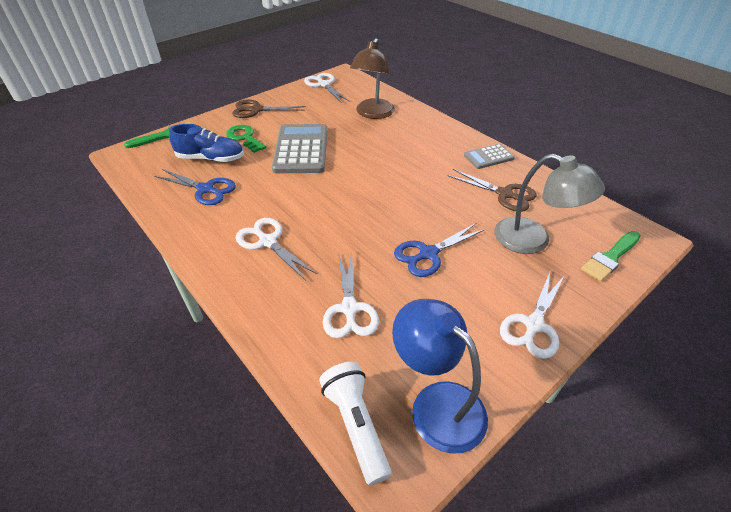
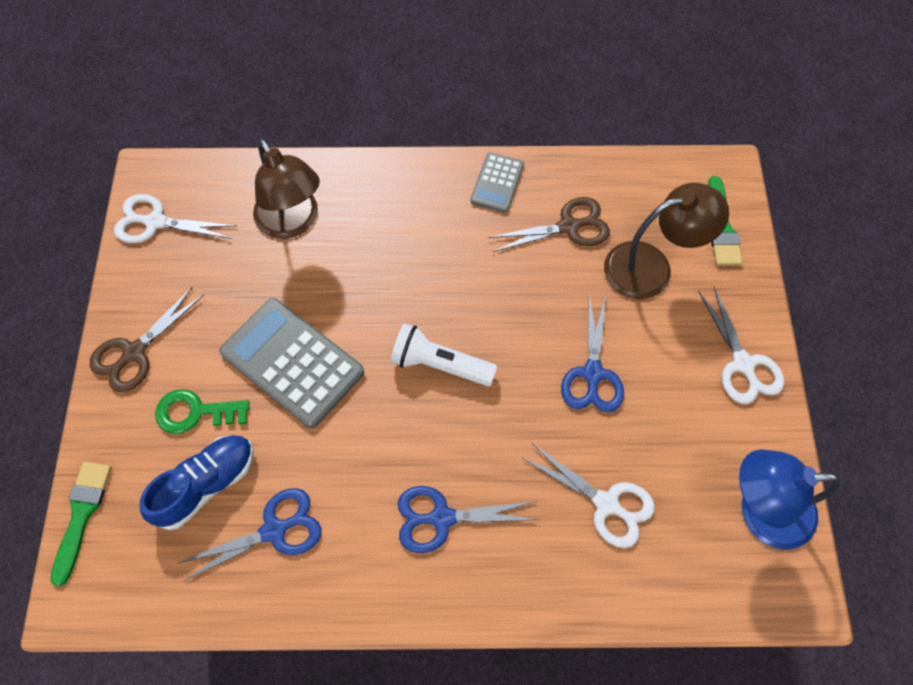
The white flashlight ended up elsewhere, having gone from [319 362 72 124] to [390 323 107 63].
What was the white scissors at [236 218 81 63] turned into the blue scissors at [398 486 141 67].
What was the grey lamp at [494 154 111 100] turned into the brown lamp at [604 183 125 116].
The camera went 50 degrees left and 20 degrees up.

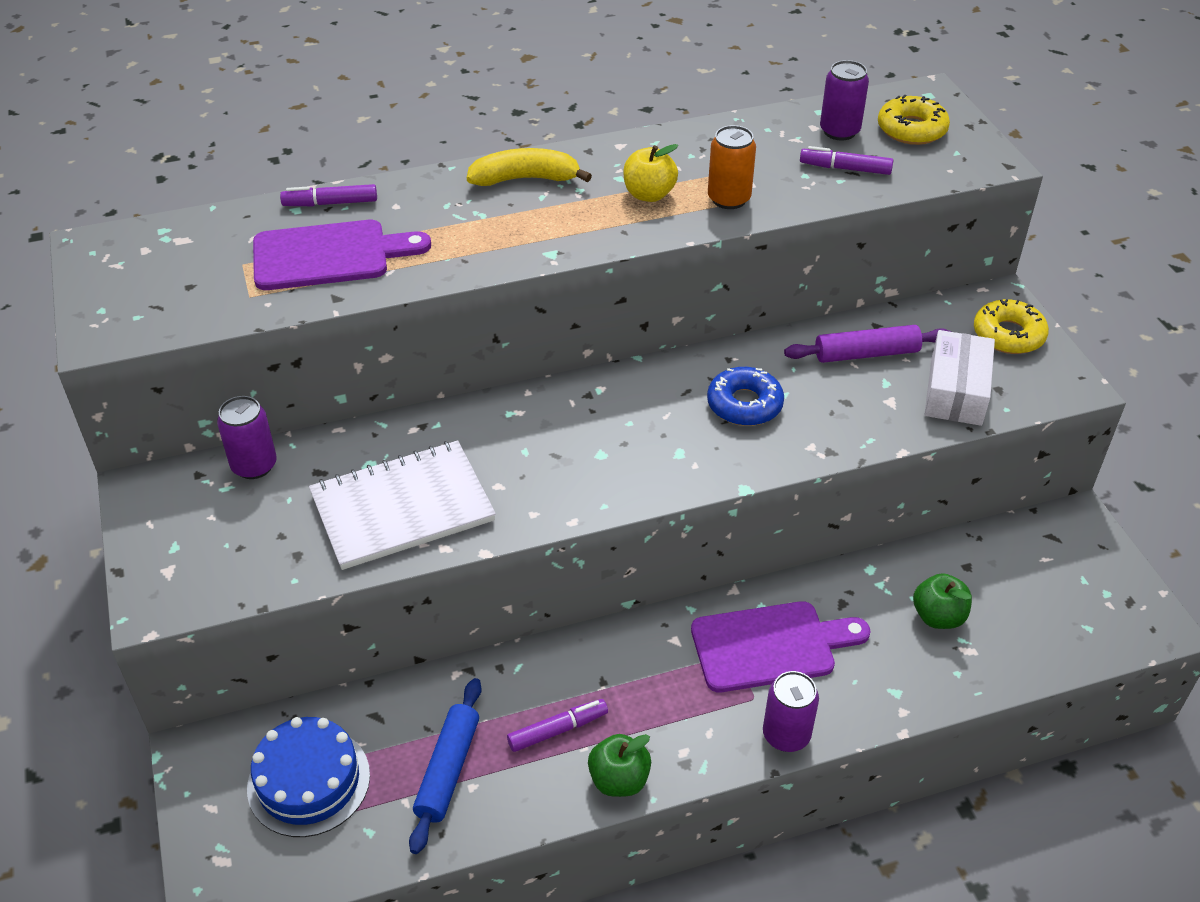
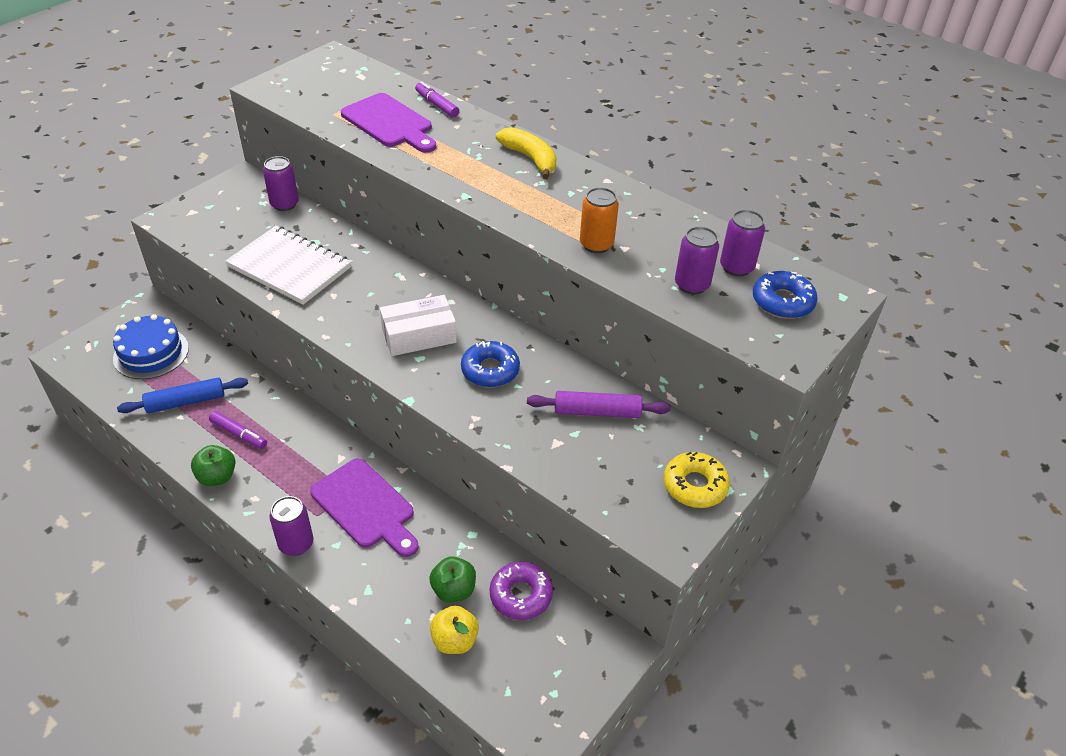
The second view gained the purple donut at [490 562 63 58].
The yellow apple ended up elsewhere, having gone from [623 144 55 58] to [430 606 49 48].
The white box ended up elsewhere, having gone from [924 330 71 96] to [380 295 77 61].
Where the purple marker stood at [800 146 93 29], the purple can came to stand at [675 227 44 67].
What was the yellow donut at [878 95 72 50] turned into the blue donut at [753 271 65 48].
The purple rolling pin at [784 325 167 38] ended up facing another way, 45 degrees counterclockwise from before.
The camera went 55 degrees right and 0 degrees up.

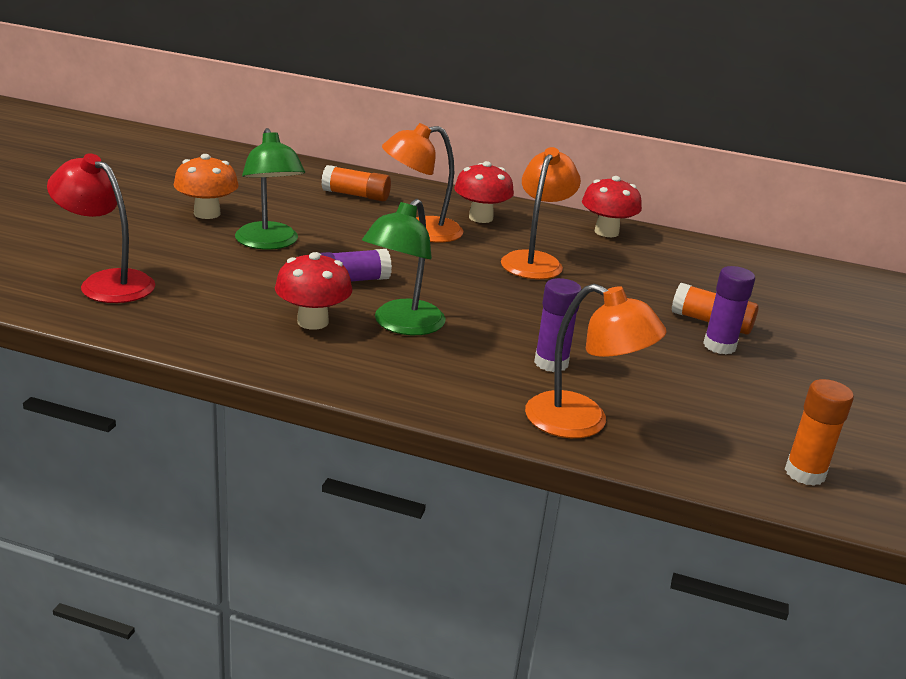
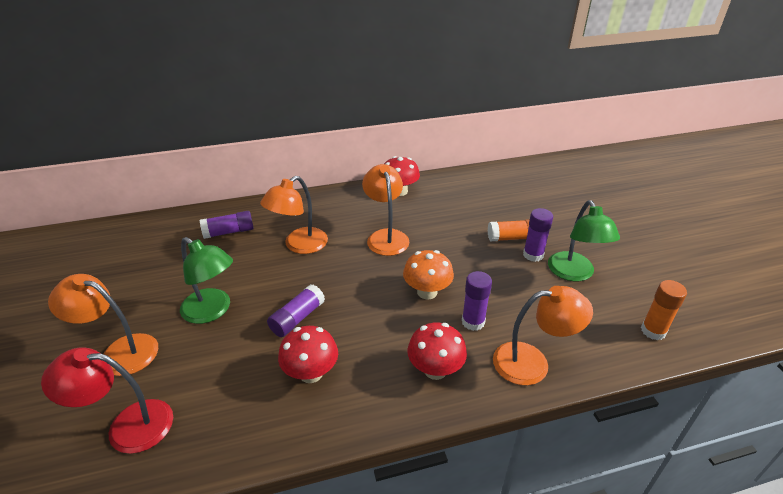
The second view gained the orange lamp at [48 274 110 102].
The orange mushroom ended up elsewhere, having gone from [174 154 65 65] to [403 250 51 49].
The green lamp ended up elsewhere, having gone from [362 199 84 136] to [548 200 72 81].
The red mushroom ended up elsewhere, having gone from [454 161 60 62] to [407 322 60 58].
What was the orange glue stick at [321 165 70 36] turned into the purple glue stick at [200 211 54 28].
The camera went 30 degrees left and 10 degrees up.

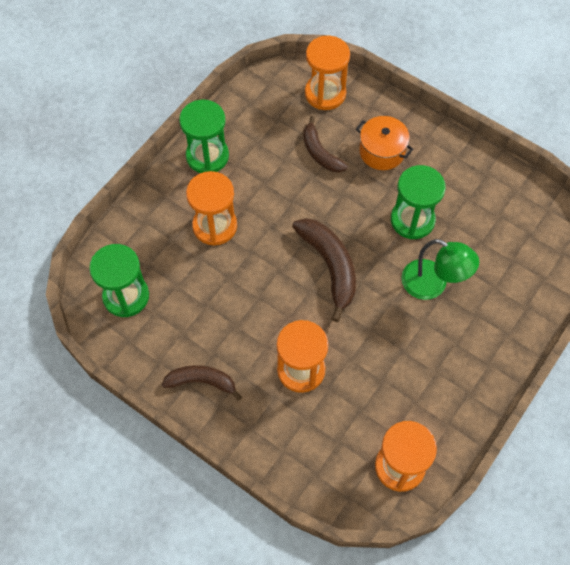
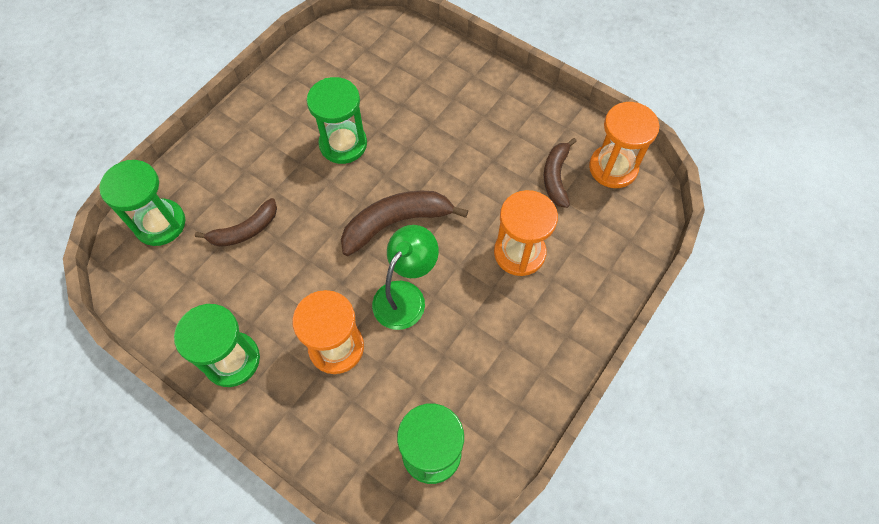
The second view lost the orange pot at [356 116 57 54].
The brown banana ended up elsewhere, having gone from [162 365 80 36] to [544 138 33 70].
The green lamp ended up elsewhere, having gone from [401 239 78 61] to [372 225 67 105].
What was the orange hourglass at [305 36 45 74] turned into the green hourglass at [99 160 86 86].
The camera went 90 degrees left and 0 degrees up.

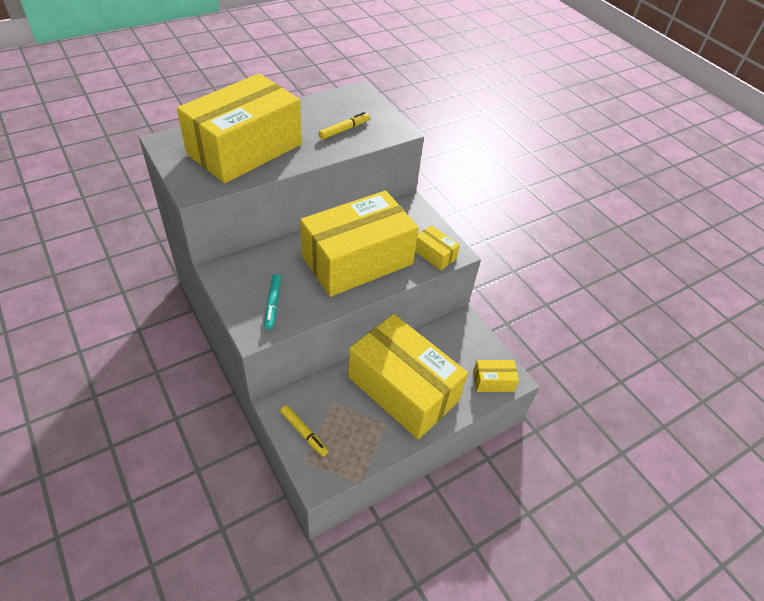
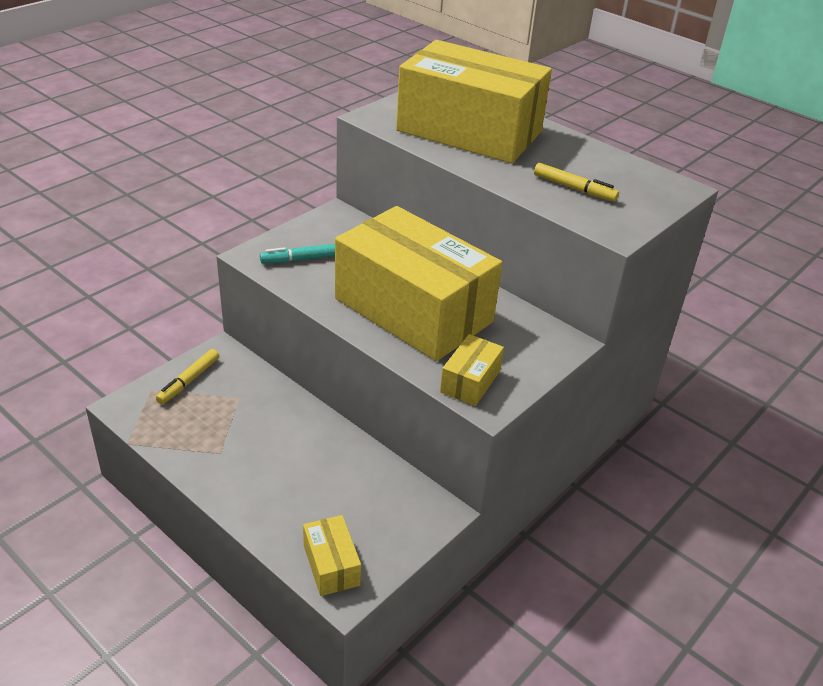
The second view lost the yellow box at [348 314 120 125].
The camera went 75 degrees right and 10 degrees down.

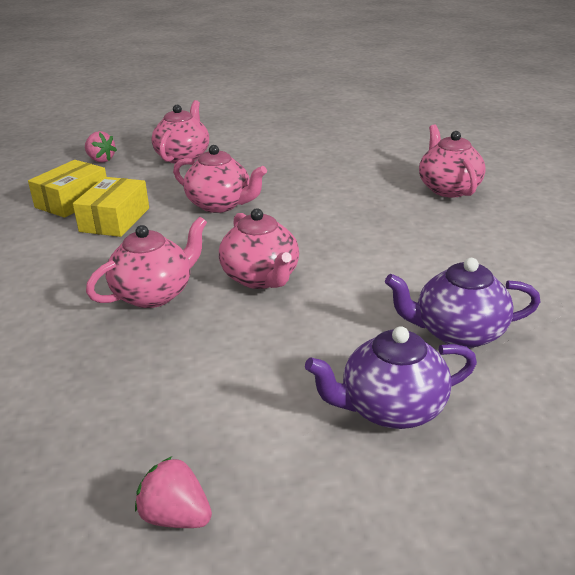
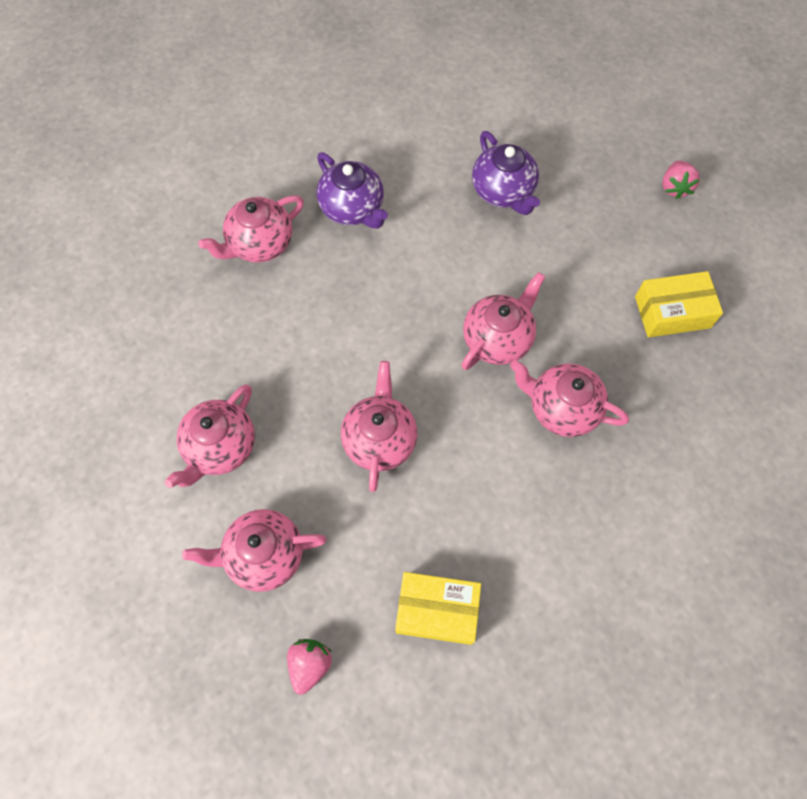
The second view gained the pink teapot at [165 385 90 103].
The yellow box ended up elsewhere, having gone from [73 177 76 60] to [635 271 88 67].
The pink strawberry ended up elsewhere, having gone from [135 457 77 71] to [662 160 38 39].
The purple teapot ended up elsewhere, having gone from [305 326 172 103] to [317 152 71 77].
The camera went 115 degrees left and 35 degrees up.

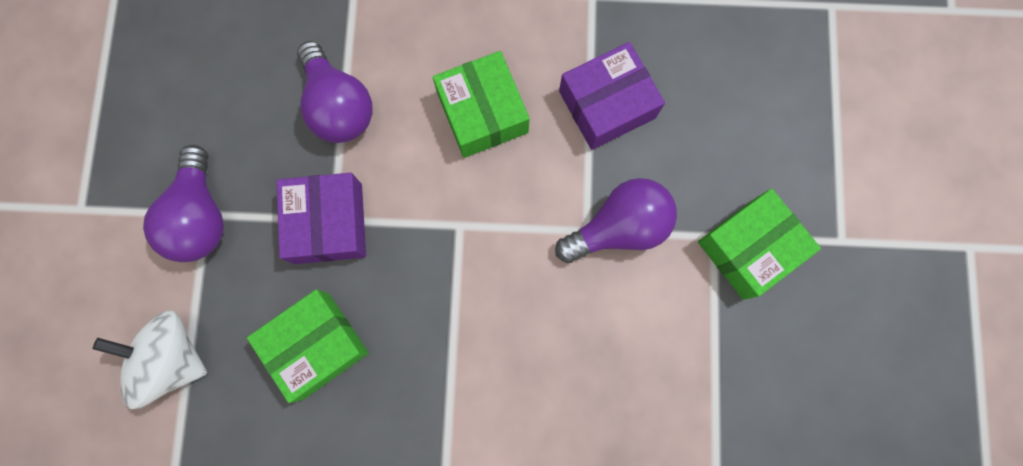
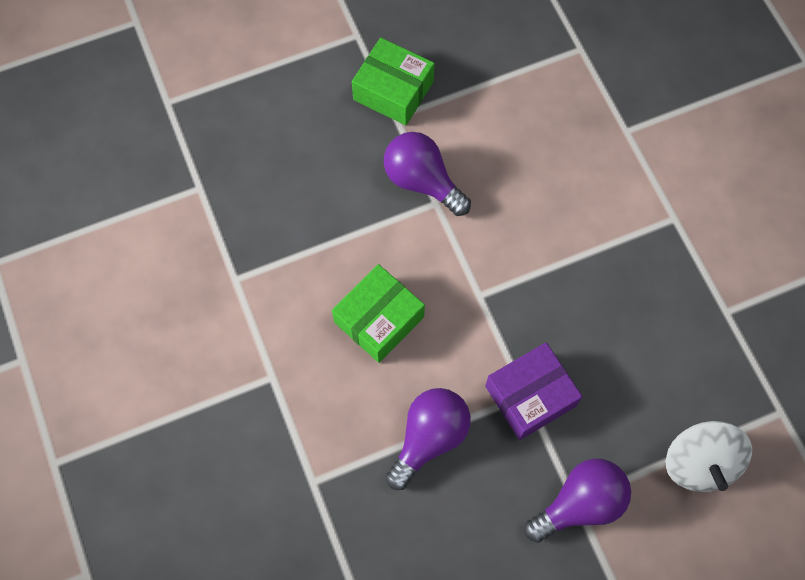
The second view lost the green box at [247 289 122 114].
The second view lost the purple box at [559 42 106 108].
The camera went 115 degrees left and 10 degrees down.

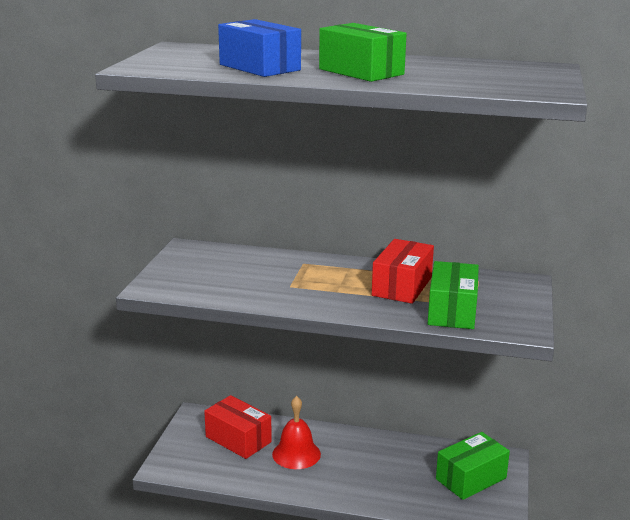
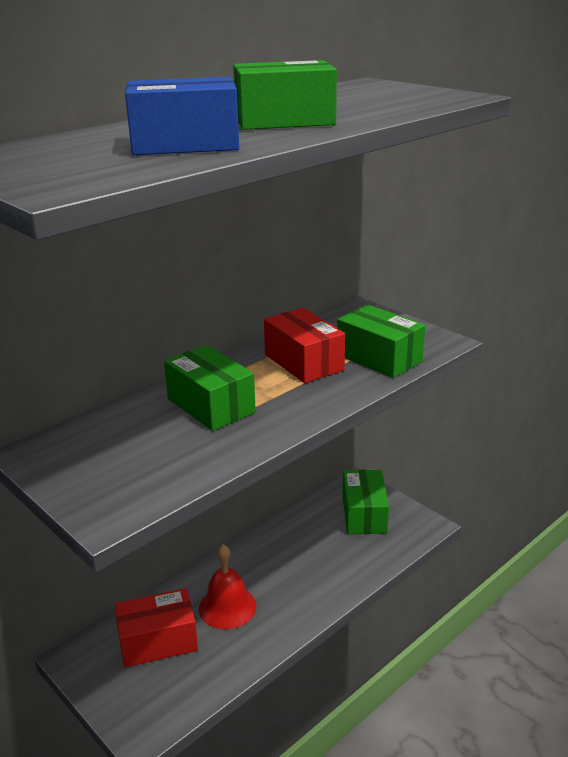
The second view gained the green box at [164 345 92 86].
The camera went 55 degrees left and 5 degrees up.

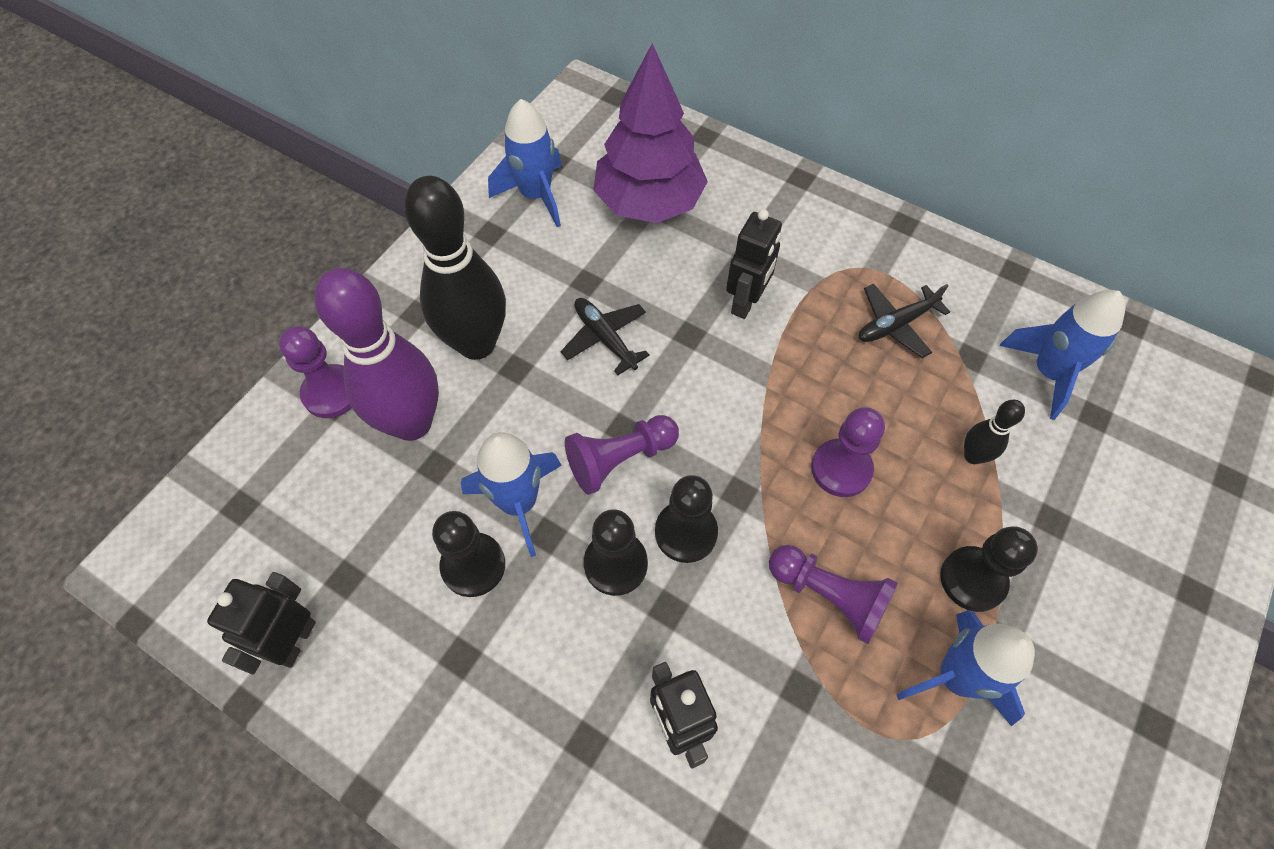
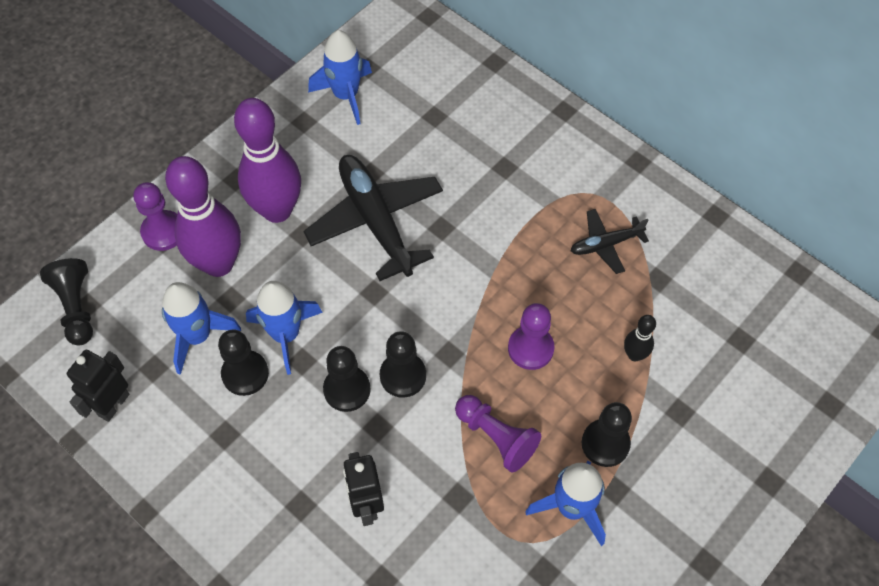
The second view lost the purple pawn at [565 415 114 80].
The second view lost the purple tree at [593 43 115 180].
The second view lost the black robot at [726 209 56 110].
The second view gained the black pawn at [40 258 53 88].
The blue rocket ended up elsewhere, having gone from [999 290 126 130] to [162 282 79 93].
What was the black bowling pin at [404 176 102 184] turned into the purple bowling pin at [234 98 67 125].
The size of the black plane at [561 298 89 77] changed by a factor of 1.93.
The camera went 10 degrees right and 0 degrees up.

